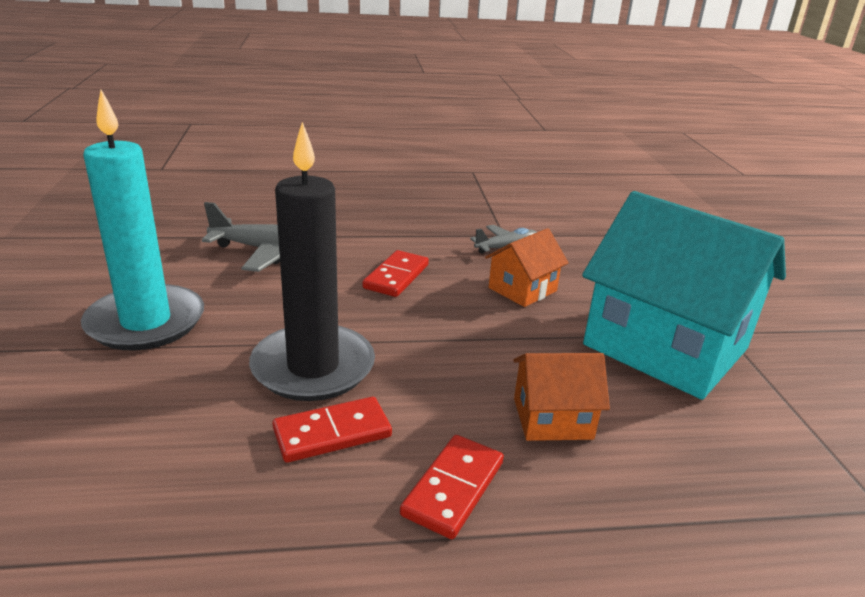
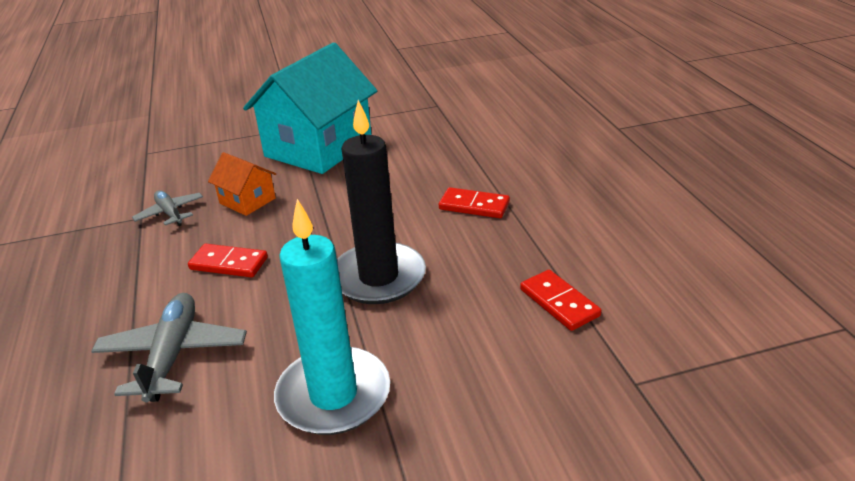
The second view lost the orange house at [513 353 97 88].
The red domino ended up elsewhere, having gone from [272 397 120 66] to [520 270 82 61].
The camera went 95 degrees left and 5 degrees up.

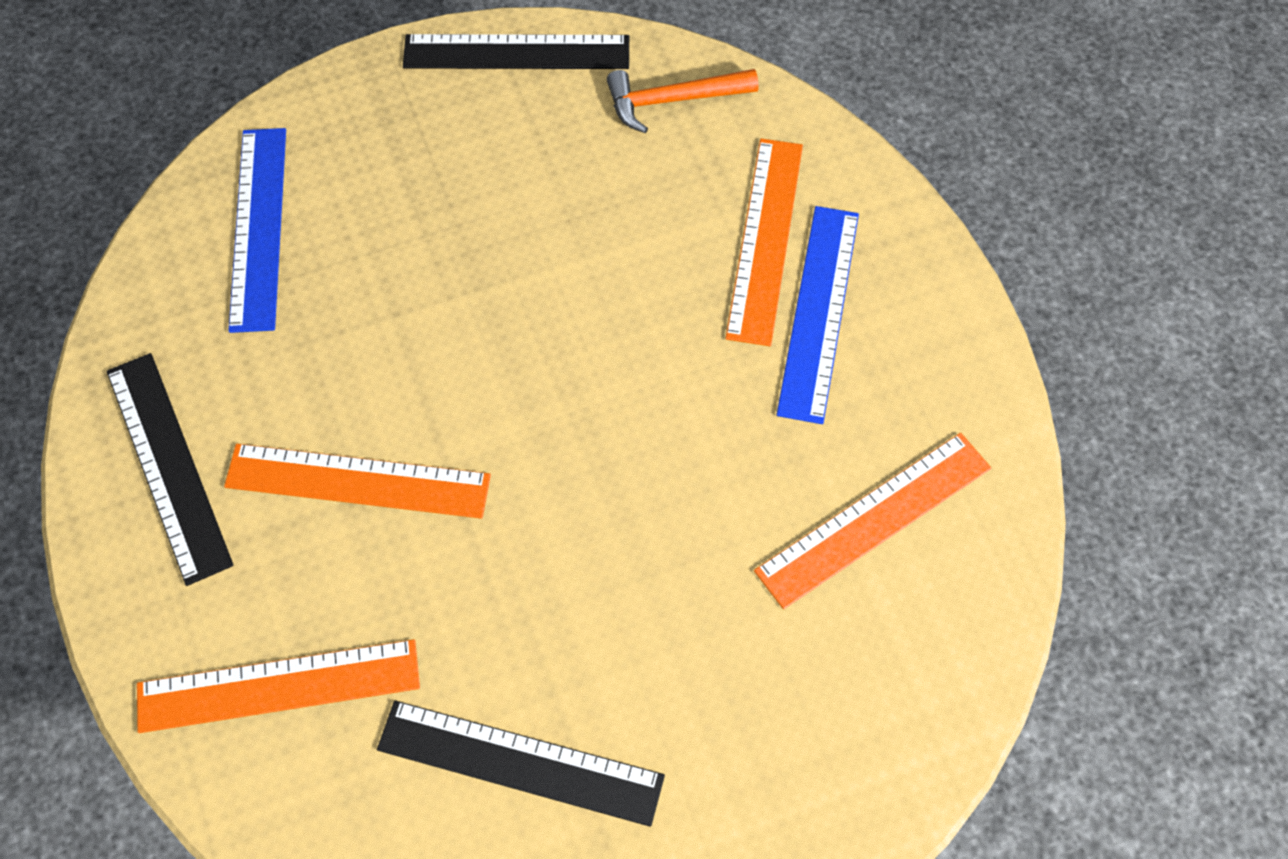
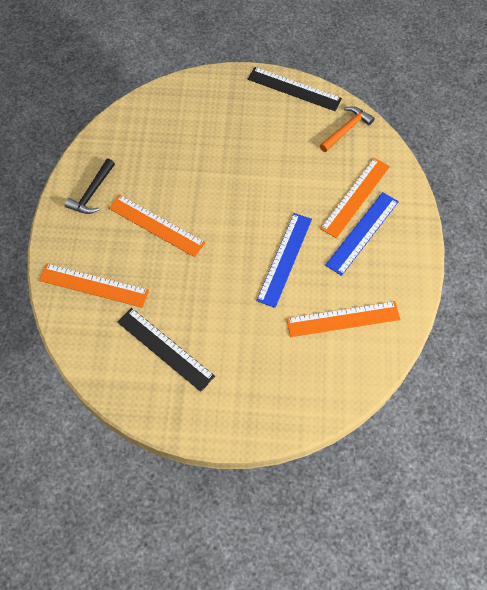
The blue ruler ended up elsewhere, having gone from [228 128 58 205] to [256 213 56 95].
Where the black ruler stood at [106 353 128 233], the black hammer came to stand at [65 158 50 56].
The orange hammer at [607 69 151 64] ended up facing another way, 120 degrees clockwise from before.
The camera went 25 degrees right and 0 degrees up.

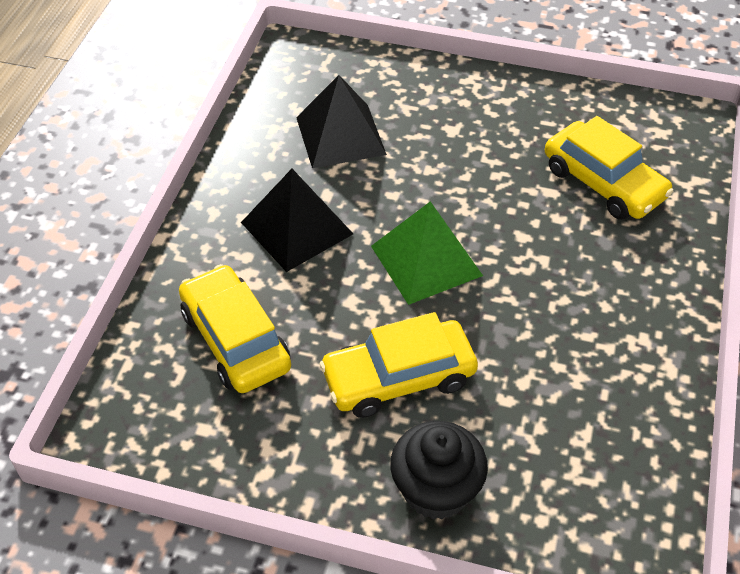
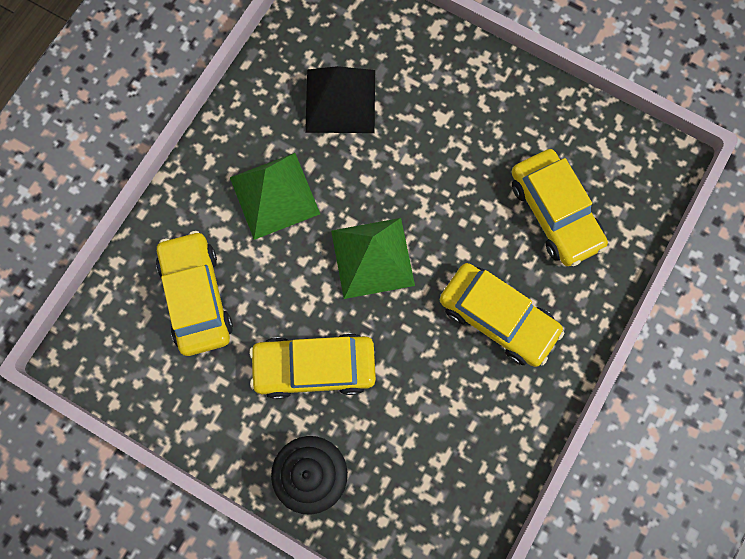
The second view gained the yellow car at [440 263 124 104].
What was the black pyramid at [241 169 112 103] turned into the green pyramid at [230 153 90 87].
The camera went 15 degrees right and 25 degrees up.

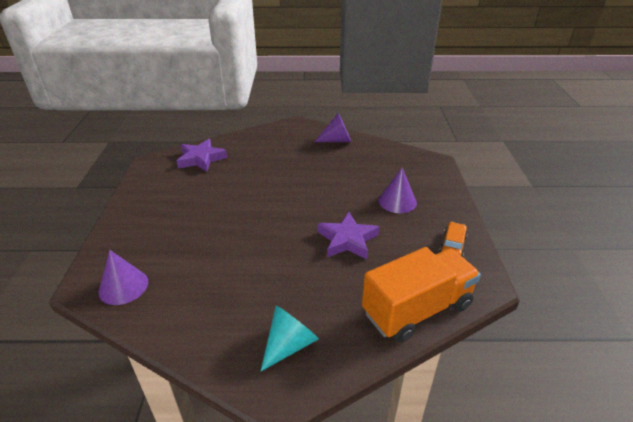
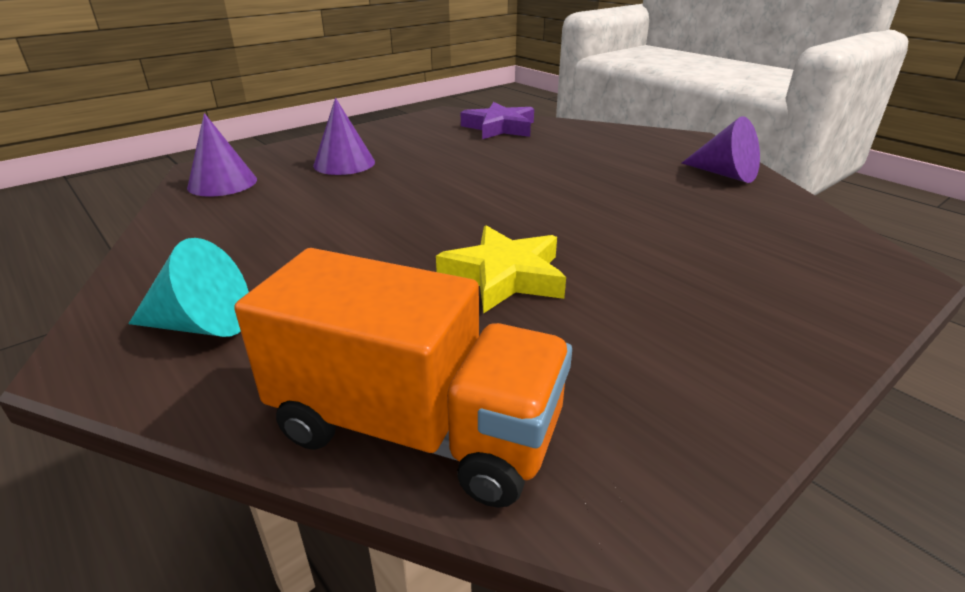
The second view lost the orange car at [439 222 29 35].
The purple cone ended up elsewhere, having gone from [378 168 39 45] to [313 98 62 77].
What was the purple star at [318 212 61 47] turned into the yellow star at [436 225 130 88].
The camera went 50 degrees right and 5 degrees down.

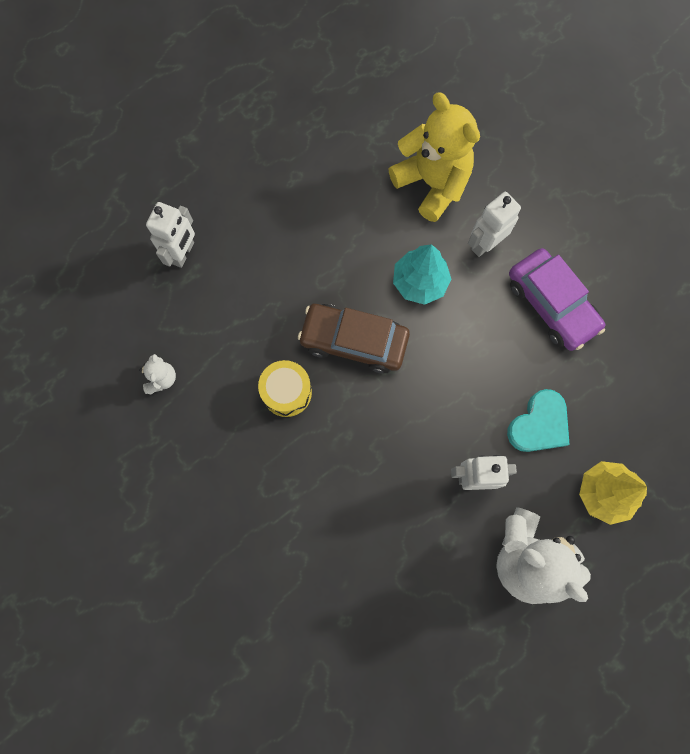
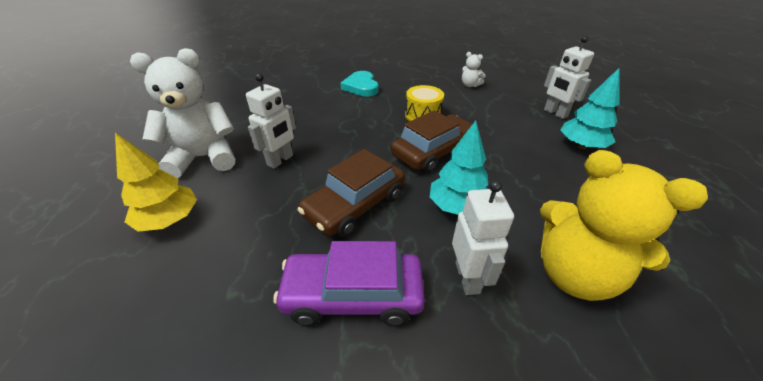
The second view gained the brown car at [298 149 107 88].
The second view gained the turquoise tree at [561 67 59 82].
The turquoise heart ended up elsewhere, having gone from [507 389 63 63] to [341 71 37 26].
The yellow teddy bear at [389 92 91 130] ended up facing another way, 45 degrees clockwise from before.
The camera went 125 degrees right and 35 degrees down.

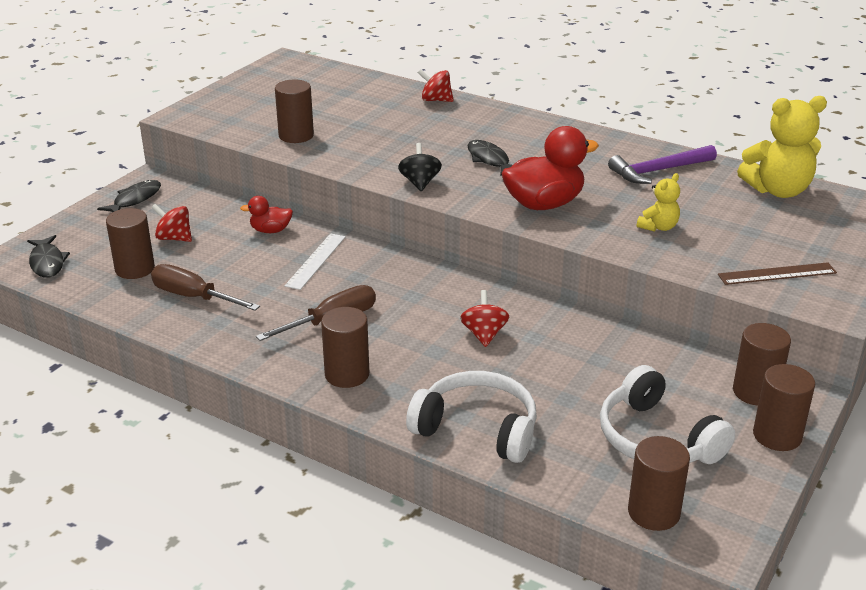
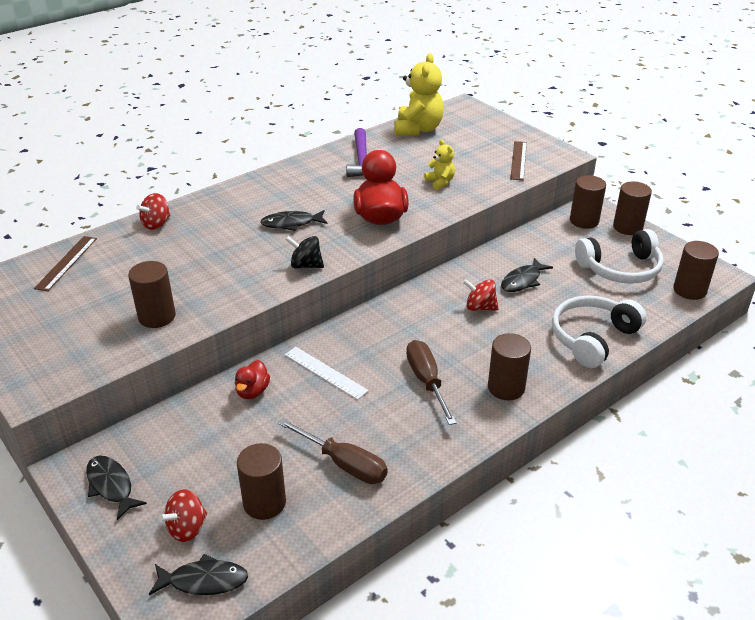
The second view gained the brown ruler at [34 236 63 56].
The second view gained the black fish at [501 258 52 34].
The red spinning top ended up elsewhere, having gone from [151 204 41 38] to [159 489 48 53].
The brown screwdriver at [151 264 109 47] ended up facing another way, 105 degrees counterclockwise from before.
The camera went 70 degrees left and 5 degrees up.

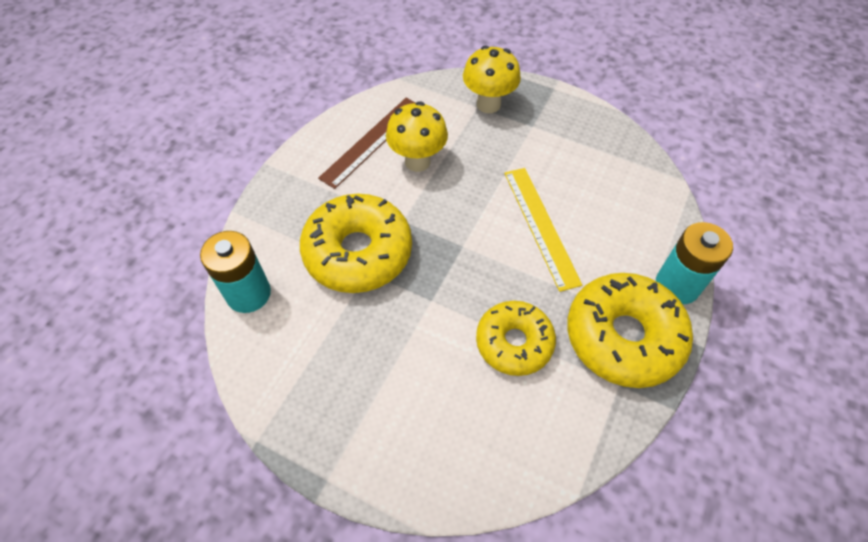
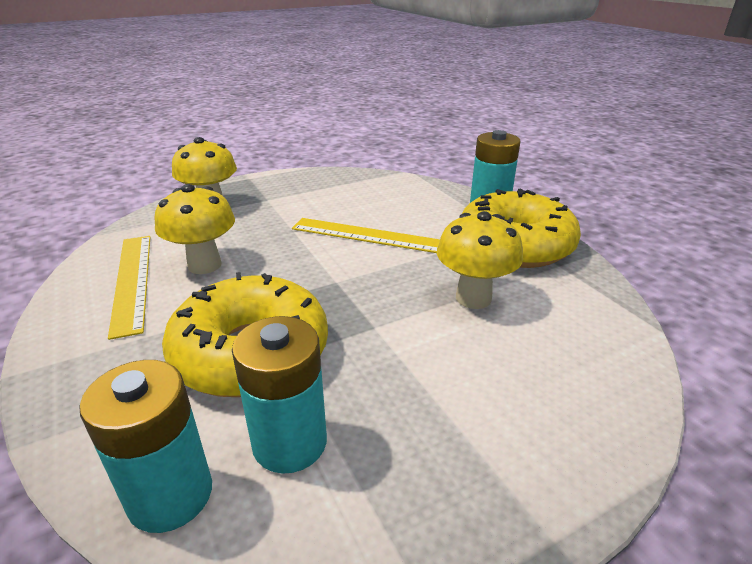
The second view gained the turquoise battery at [232 316 95 158].
Where the yellow donut stood at [476 301 80 75], the yellow mushroom came to stand at [437 211 86 98].
What was the brown ruler at [318 98 98 91] turned into the yellow ruler at [108 236 42 104].
The camera went 55 degrees left and 25 degrees down.

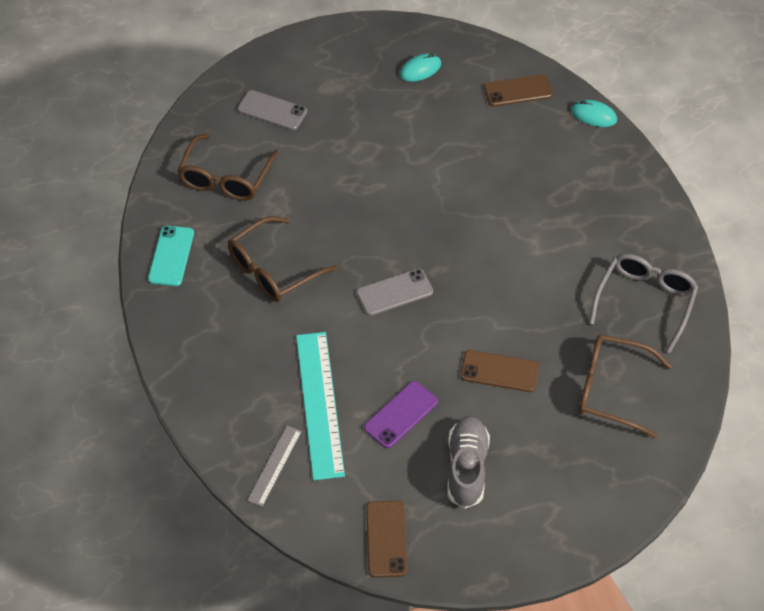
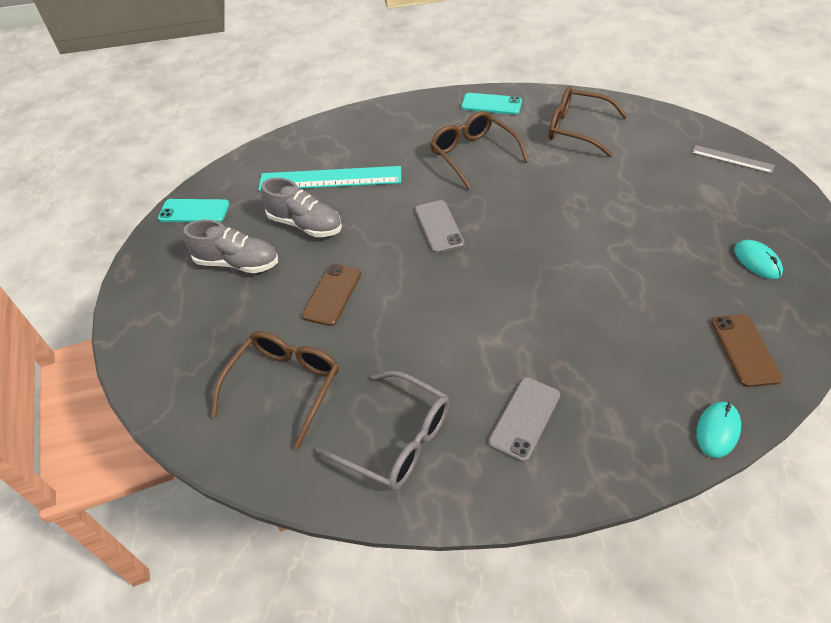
The grey phone ended up elsewhere, having gone from [237 90 70 40] to [488 377 72 85].
The grey ruler ended up elsewhere, having gone from [247 426 55 81] to [692 145 83 29].
Where the purple phone stood at [364 381 74 67], the grey shoe came to stand at [261 178 81 59].
What was the brown phone at [366 501 41 77] turned into the turquoise phone at [158 199 71 23].
The camera went 100 degrees right and 5 degrees down.

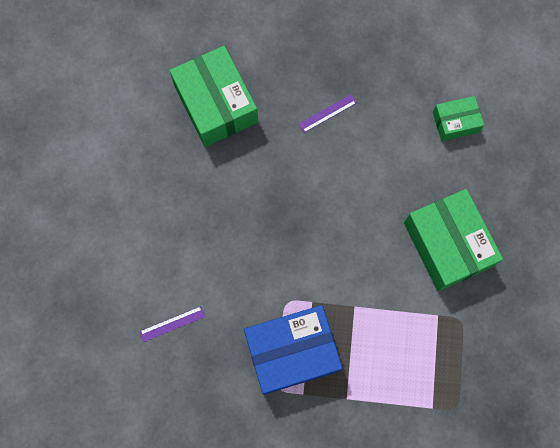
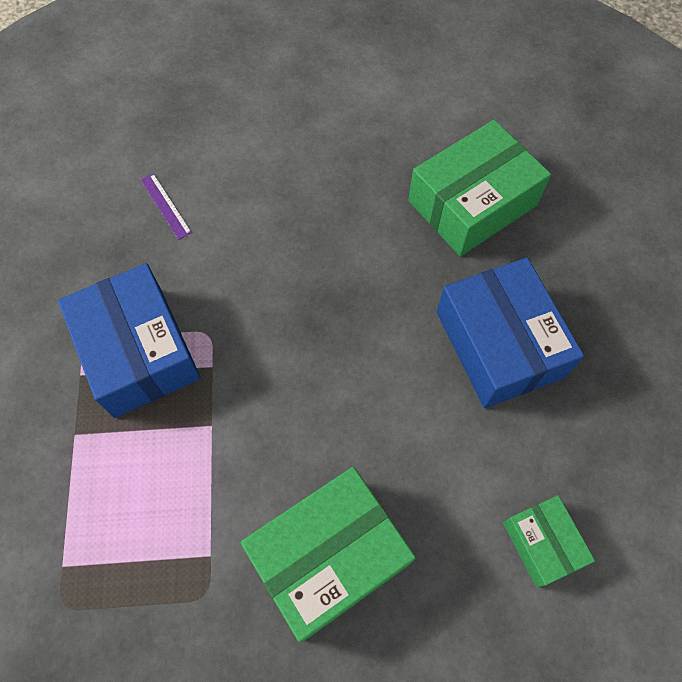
Where the purple ruler stood at [299 95 57 38], the blue box came to stand at [437 258 147 150].
The camera went 80 degrees right and 10 degrees down.

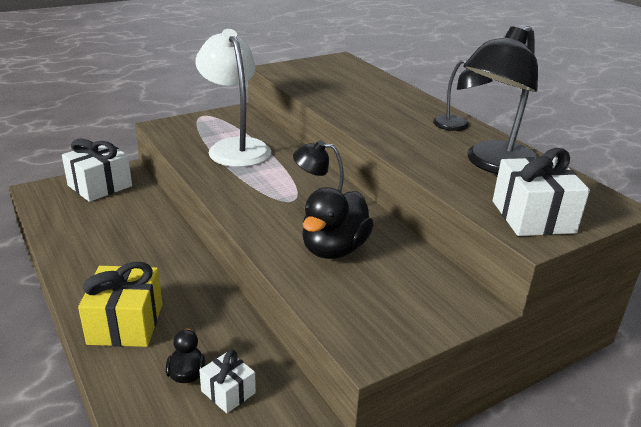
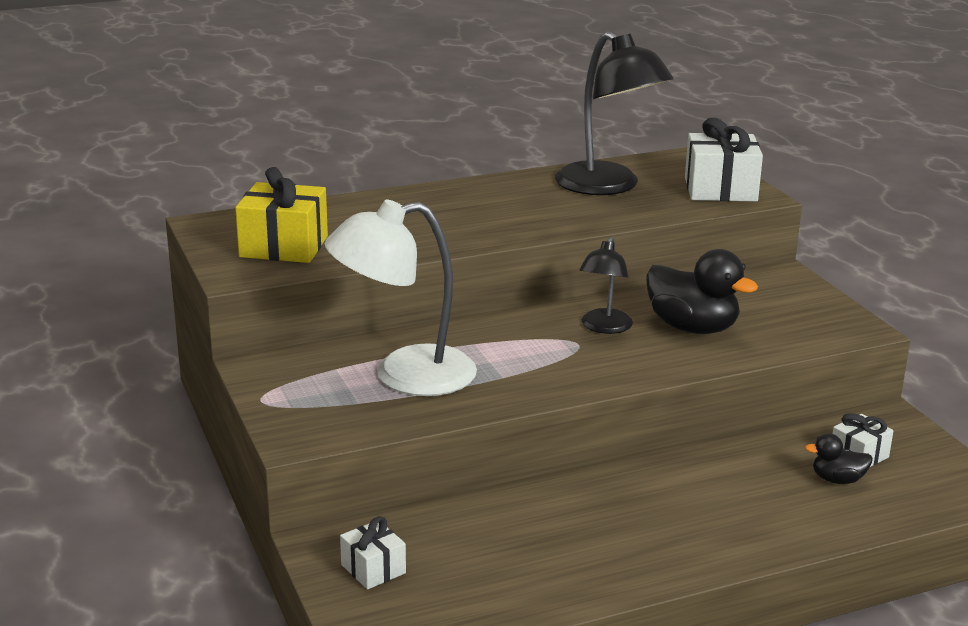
The second view lost the black lamp at [433 60 60 71].
The yellow gift ended up elsewhere, having gone from [78 262 84 85] to [235 167 93 96].
The size of the white gift at [62 139 70 63] changed by a factor of 0.56.
The camera went 80 degrees left and 5 degrees down.

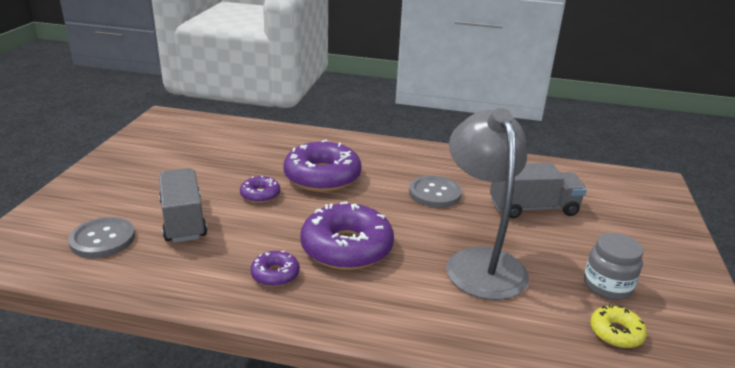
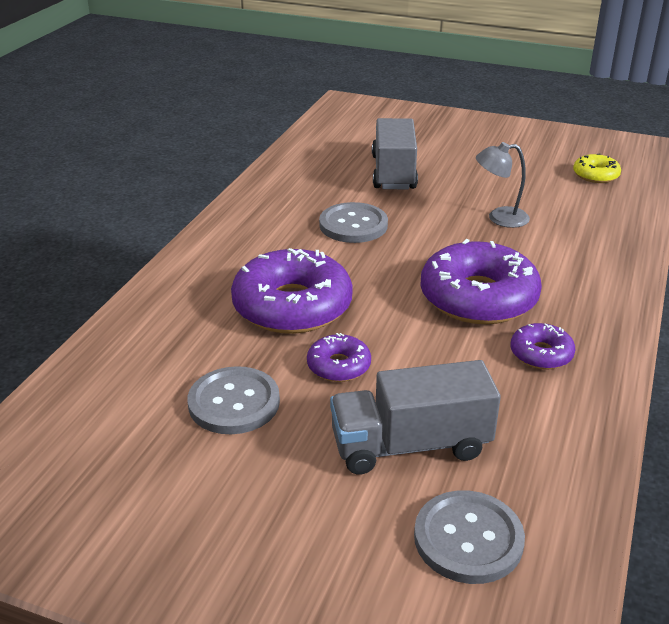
The second view lost the grey jar at [584 233 60 67].
The second view gained the grey button at [188 366 92 68].
The size of the grey lamp at [446 108 83 192] changed by a factor of 0.46.
The camera went 80 degrees left and 5 degrees up.

